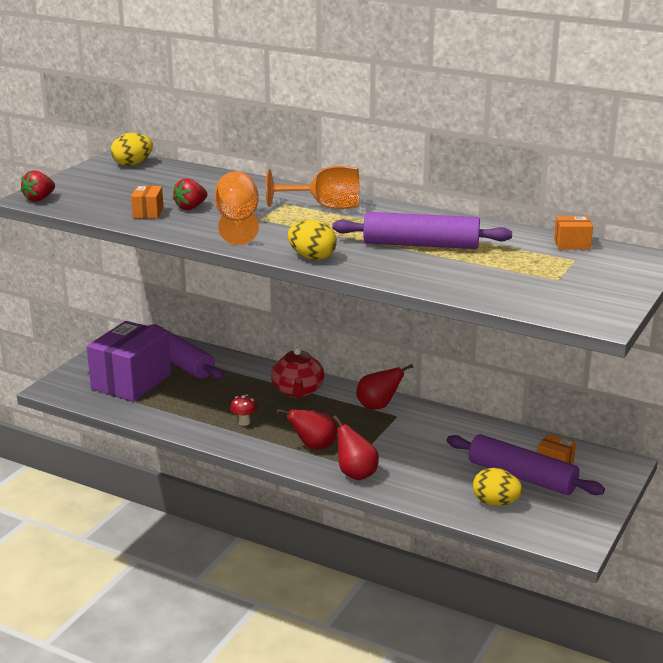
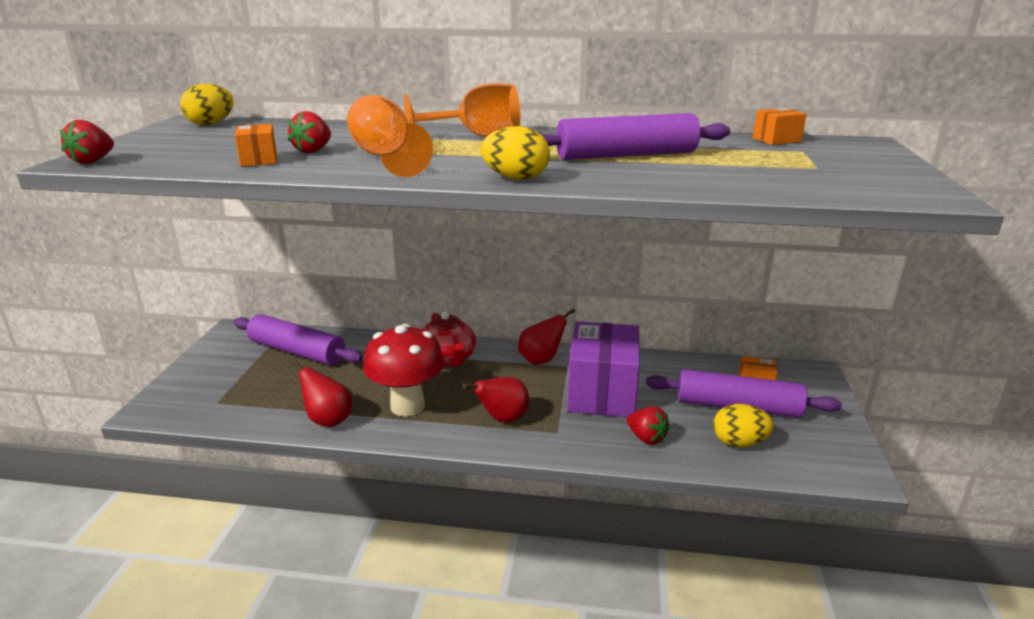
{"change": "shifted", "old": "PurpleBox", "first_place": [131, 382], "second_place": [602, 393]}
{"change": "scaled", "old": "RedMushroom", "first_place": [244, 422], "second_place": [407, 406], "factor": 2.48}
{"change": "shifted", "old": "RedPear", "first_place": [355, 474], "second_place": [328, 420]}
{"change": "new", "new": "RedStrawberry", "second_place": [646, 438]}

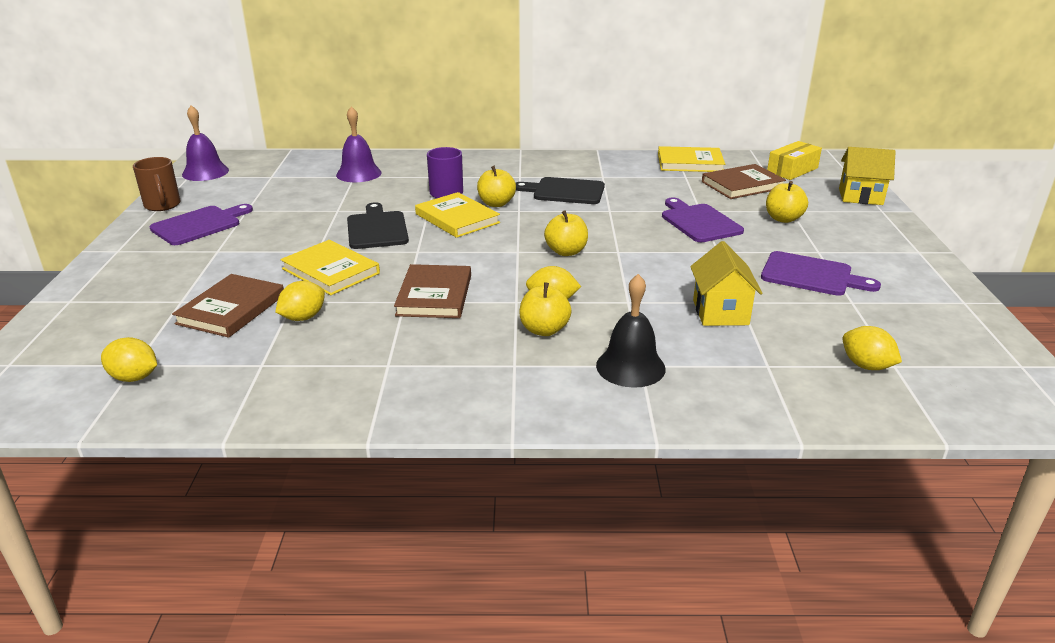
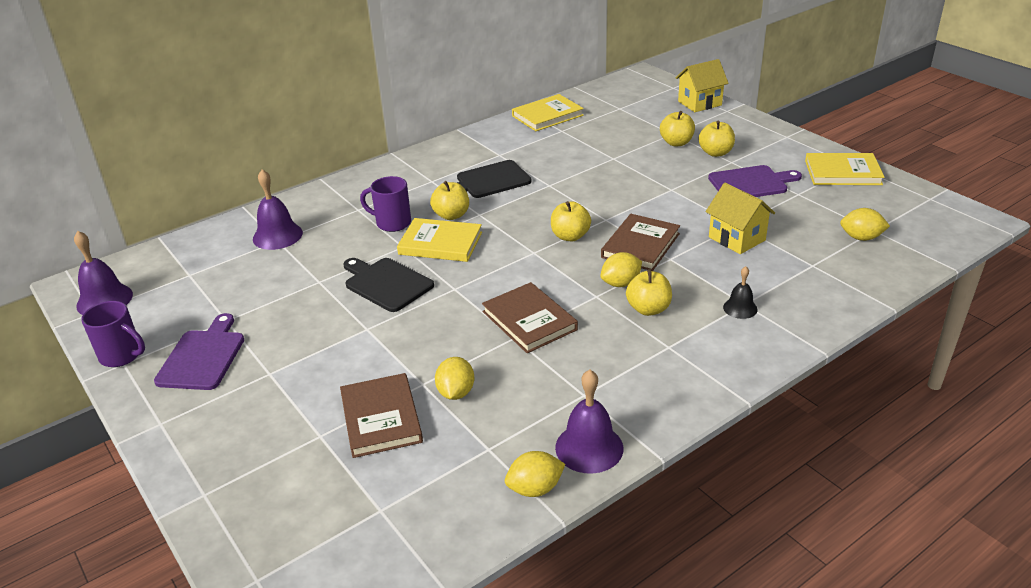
{"change": "gone", "old": "YellowBox", "first_place": [792, 170]}
{"change": "repainted", "old": "BrownMug", "new": "PurpleMug", "first_place": [162, 205], "second_place": [122, 355]}
{"change": "shifted", "old": "BrownBook", "first_place": [742, 185], "second_place": [640, 245]}
{"change": "gone", "old": "PurpleCuttingBoard", "first_place": [699, 222]}
{"change": "shifted", "old": "YellowBook", "first_place": [331, 271], "second_place": [842, 172]}
{"change": "scaled", "old": "BlackBell", "first_place": [630, 367], "second_place": [740, 308], "factor": 0.59}
{"change": "shifted", "old": "YellowLemon", "first_place": [134, 377], "second_place": [535, 489]}
{"change": "new", "new": "YellowApple", "second_place": [715, 153]}
{"change": "new", "new": "PurpleBell", "second_place": [589, 447]}

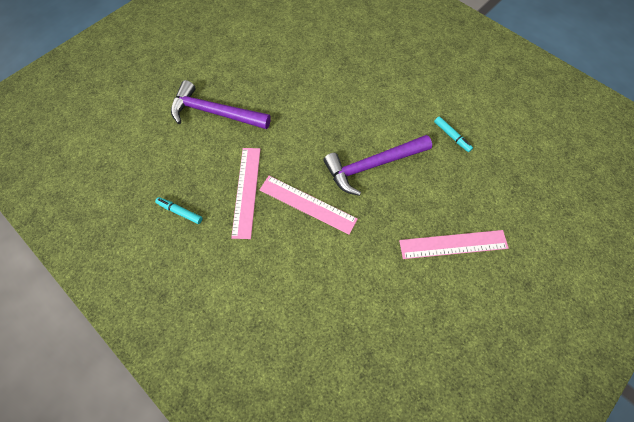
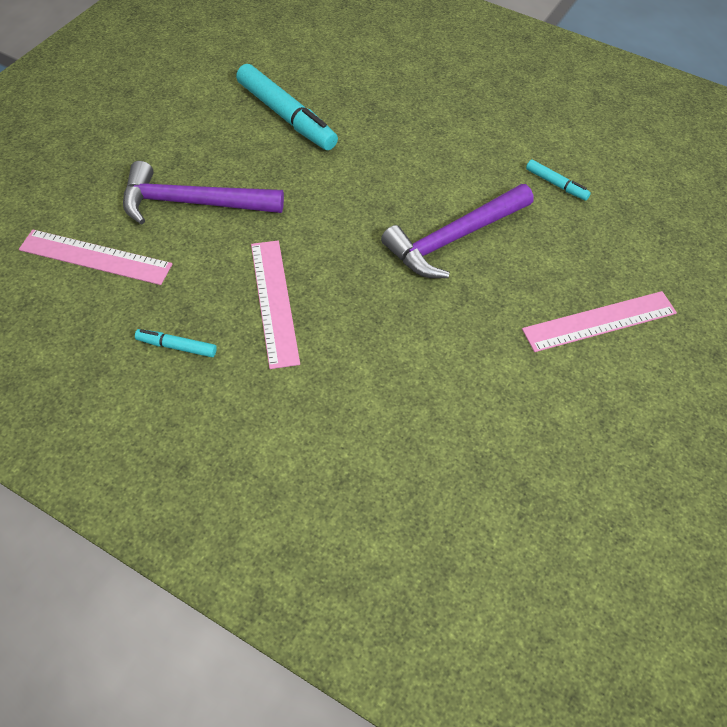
{"change": "shifted", "old": "PinkRuler", "first_place": [307, 204], "second_place": [95, 257]}
{"change": "new", "new": "TurquoiseMarker", "second_place": [286, 116]}

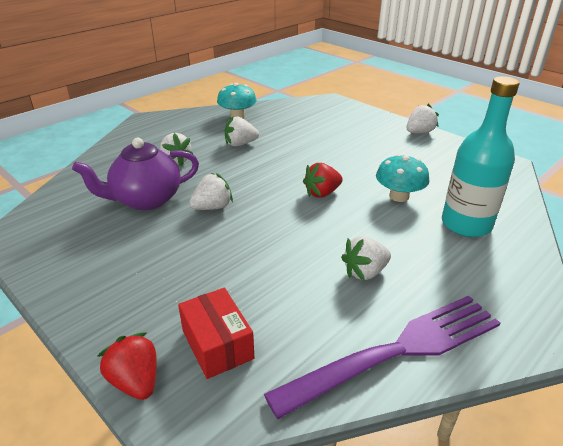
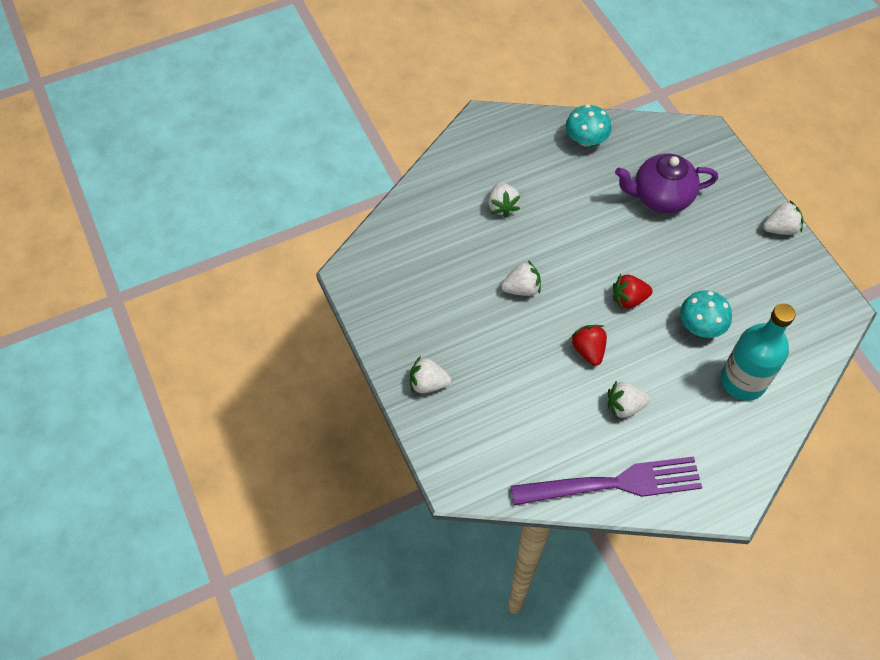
{"change": "shifted", "old": "WhiteStrawberry", "first_place": [240, 144], "second_place": [428, 383]}
{"change": "shifted", "old": "PurpleTeapot", "first_place": [146, 200], "second_place": [660, 197]}
{"change": "gone", "old": "RedBox", "first_place": [217, 344]}
{"change": "shifted", "old": "RedStrawberry", "first_place": [135, 381], "second_place": [588, 350]}

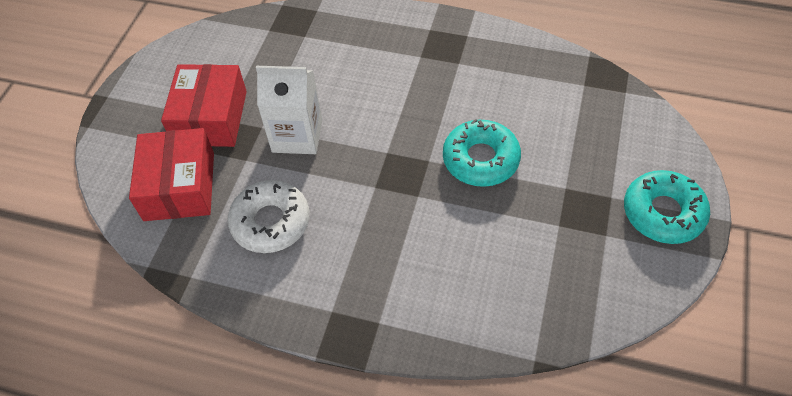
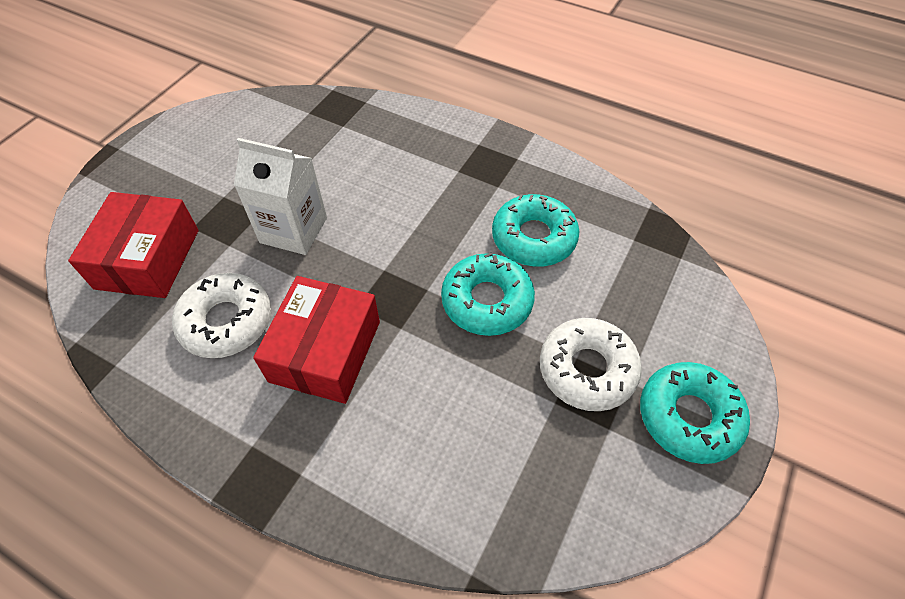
{"change": "shifted", "old": "RedBox", "first_place": [210, 118], "second_place": [325, 351]}
{"change": "new", "new": "TurquoiseDonut", "second_place": [533, 238]}
{"change": "new", "new": "WhiteDonut", "second_place": [587, 369]}

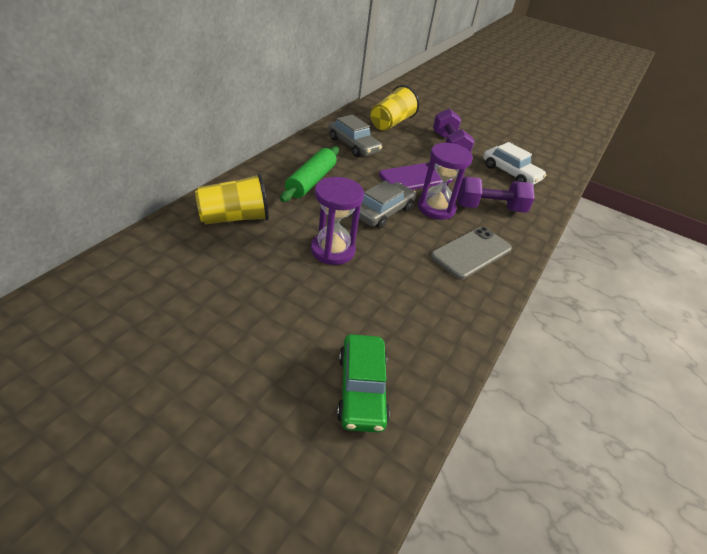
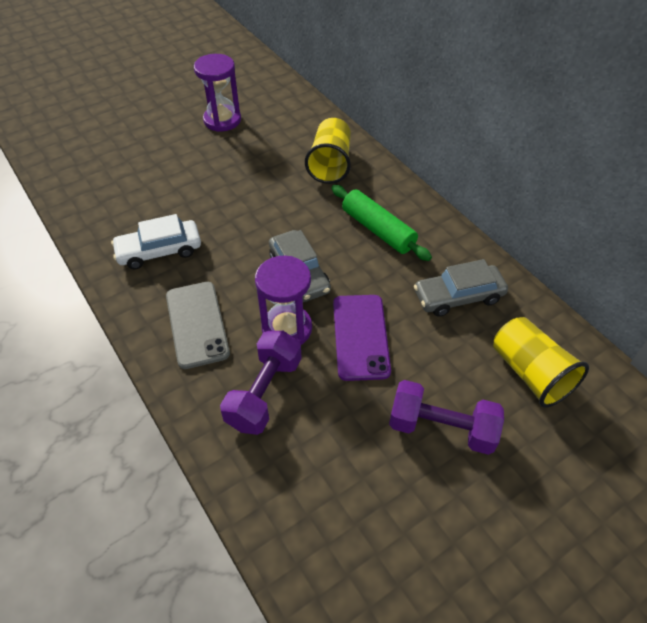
{"change": "shifted", "old": "WhiteCar", "first_place": [510, 173], "second_place": [159, 251]}
{"change": "shifted", "old": "PurpleHourglass", "first_place": [332, 250], "second_place": [222, 120]}
{"change": "gone", "old": "GreenCar", "first_place": [361, 389]}

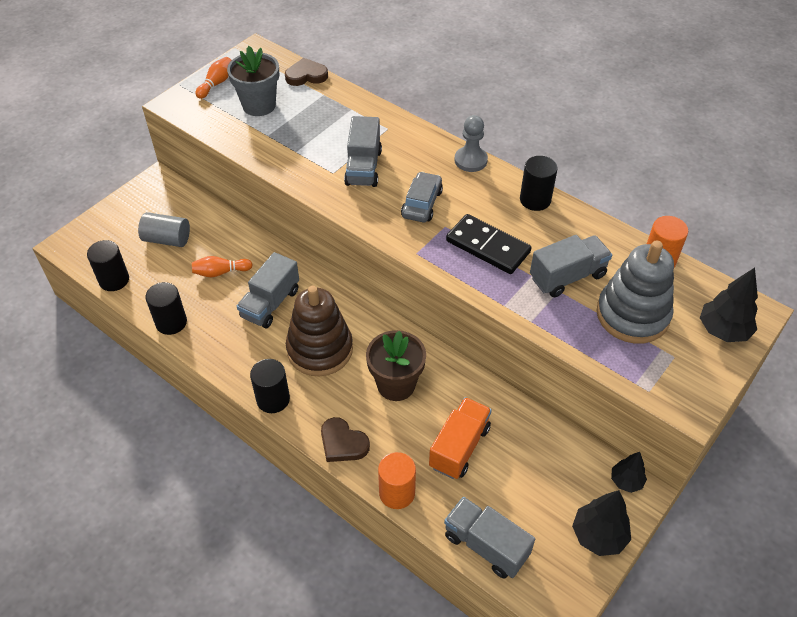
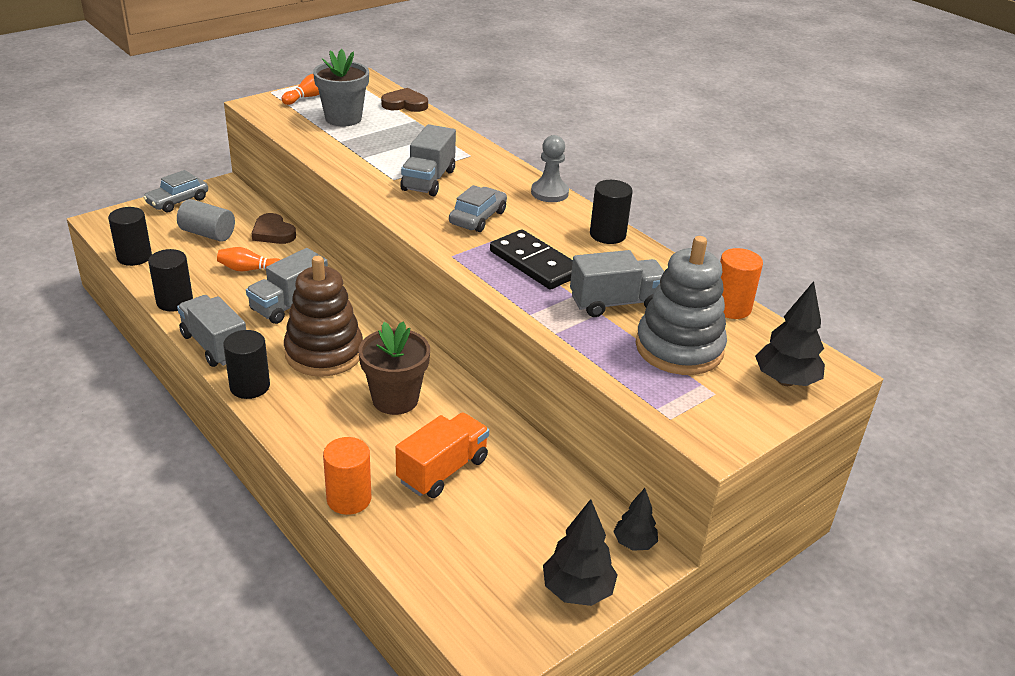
{"change": "shifted", "old": "BrownHeart", "first_place": [343, 443], "second_place": [273, 233]}
{"change": "shifted", "old": "GreyTruck", "first_place": [486, 545], "second_place": [215, 346]}
{"change": "new", "new": "GreyCar", "second_place": [177, 201]}

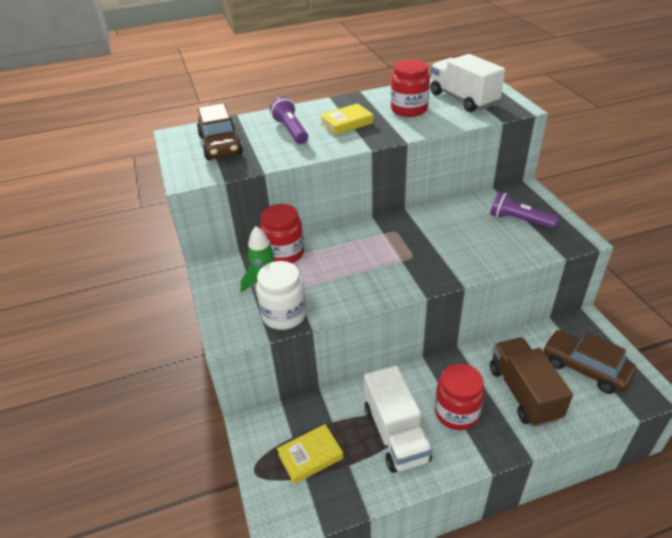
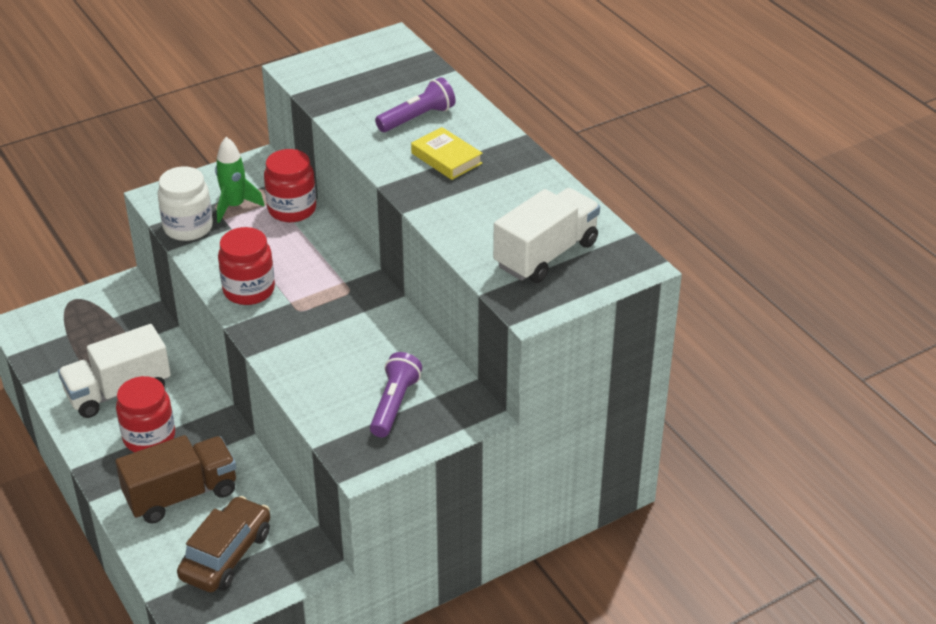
{"change": "shifted", "old": "RedJar", "first_place": [409, 109], "second_place": [249, 290]}
{"change": "gone", "old": "BrownCar", "first_place": [220, 145]}
{"change": "gone", "old": "YellowBook", "first_place": [310, 456]}

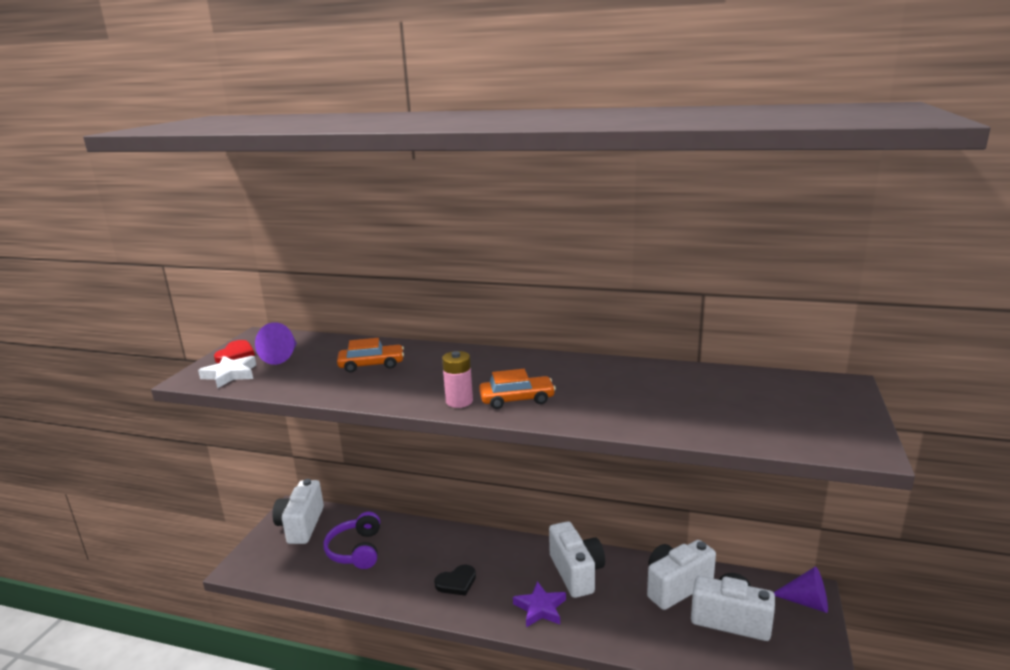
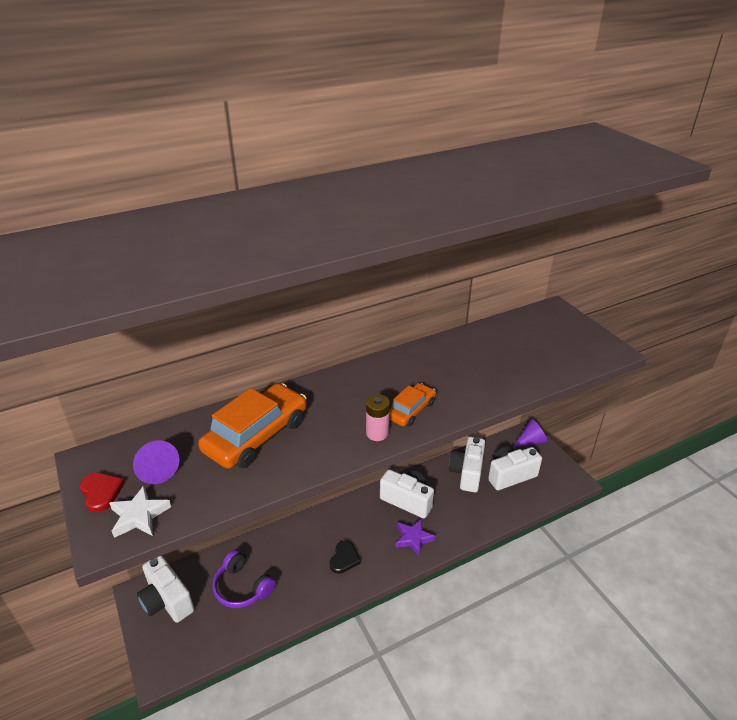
{"change": "scaled", "old": "OrangeCar", "first_place": [371, 365], "second_place": [256, 435], "factor": 1.81}

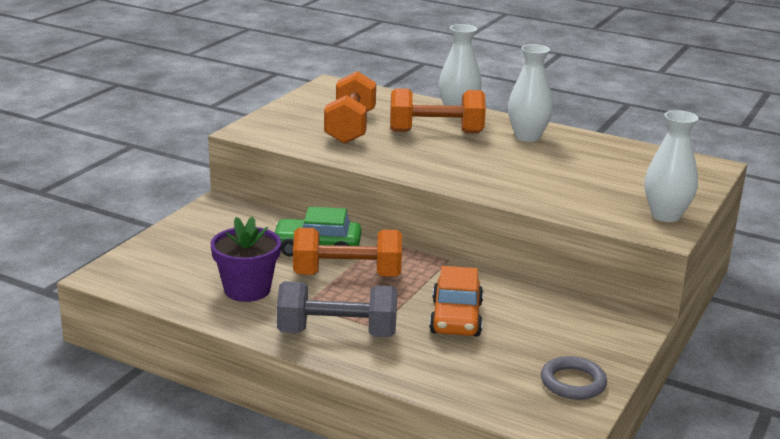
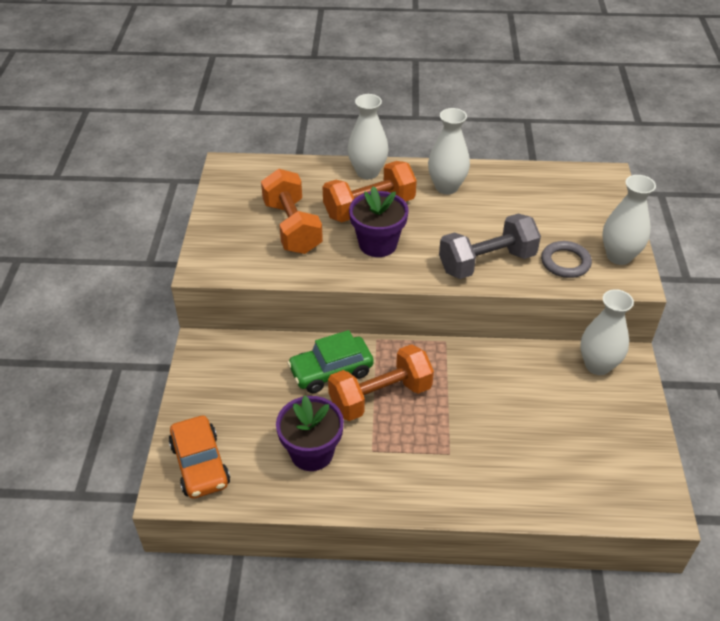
{"change": "shifted", "old": "OrangeCar", "first_place": [456, 318], "second_place": [200, 464]}
{"change": "shifted", "old": "GreyDumbbell", "first_place": [337, 333], "second_place": [487, 262]}
{"change": "shifted", "old": "GreyRing", "first_place": [573, 382], "second_place": [565, 262]}
{"change": "new", "new": "PurpleFlowerPot", "second_place": [378, 244]}
{"change": "new", "new": "WhiteVase", "second_place": [597, 365]}

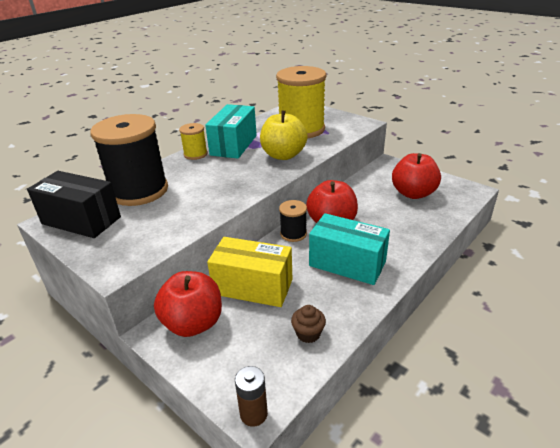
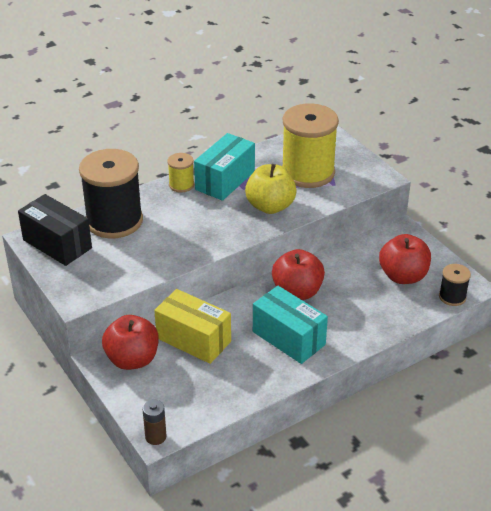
{"change": "shifted", "old": "BlackSpool", "first_place": [293, 234], "second_place": [452, 297]}
{"change": "gone", "old": "BrownCupcake", "first_place": [308, 333]}

